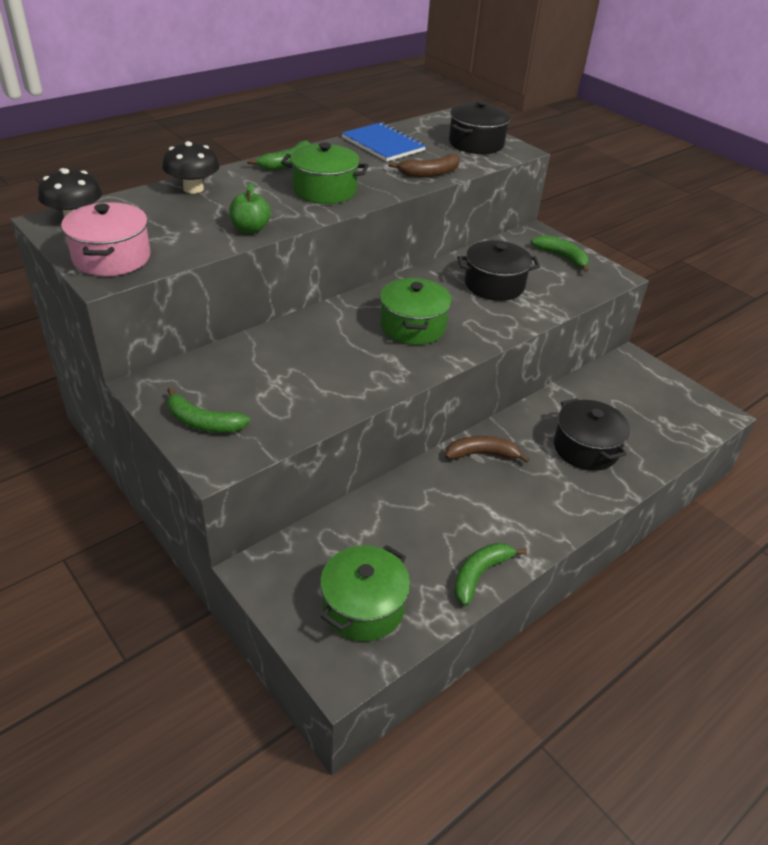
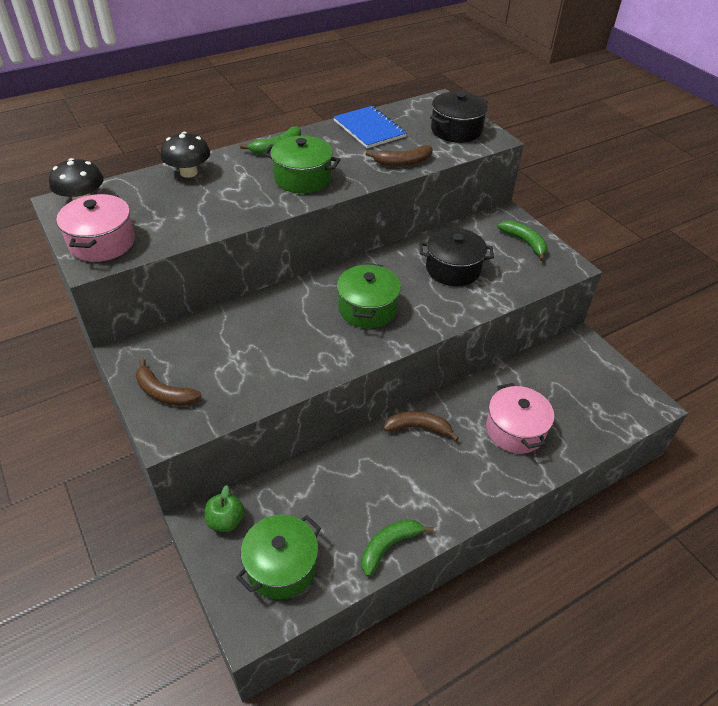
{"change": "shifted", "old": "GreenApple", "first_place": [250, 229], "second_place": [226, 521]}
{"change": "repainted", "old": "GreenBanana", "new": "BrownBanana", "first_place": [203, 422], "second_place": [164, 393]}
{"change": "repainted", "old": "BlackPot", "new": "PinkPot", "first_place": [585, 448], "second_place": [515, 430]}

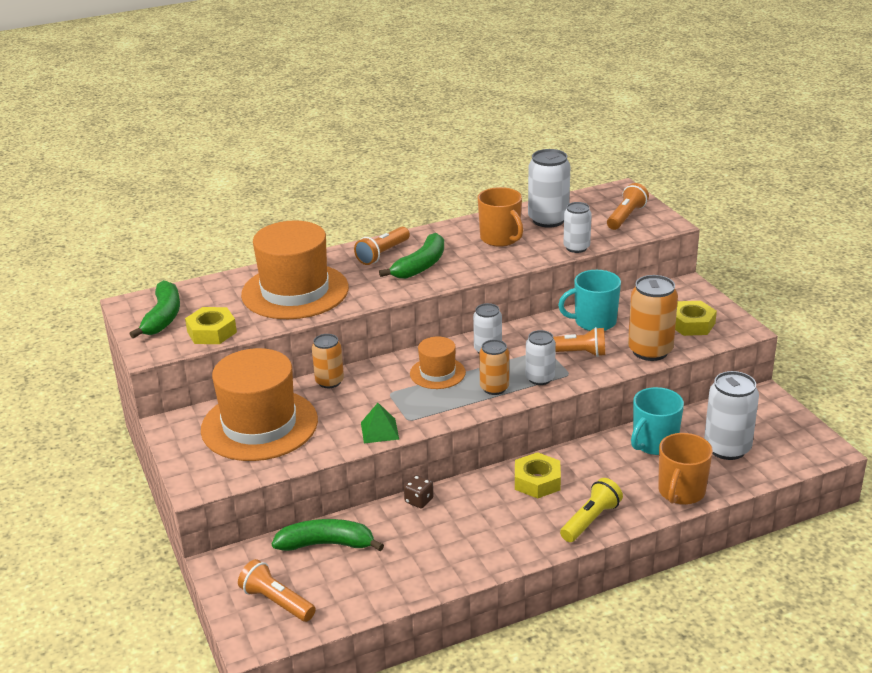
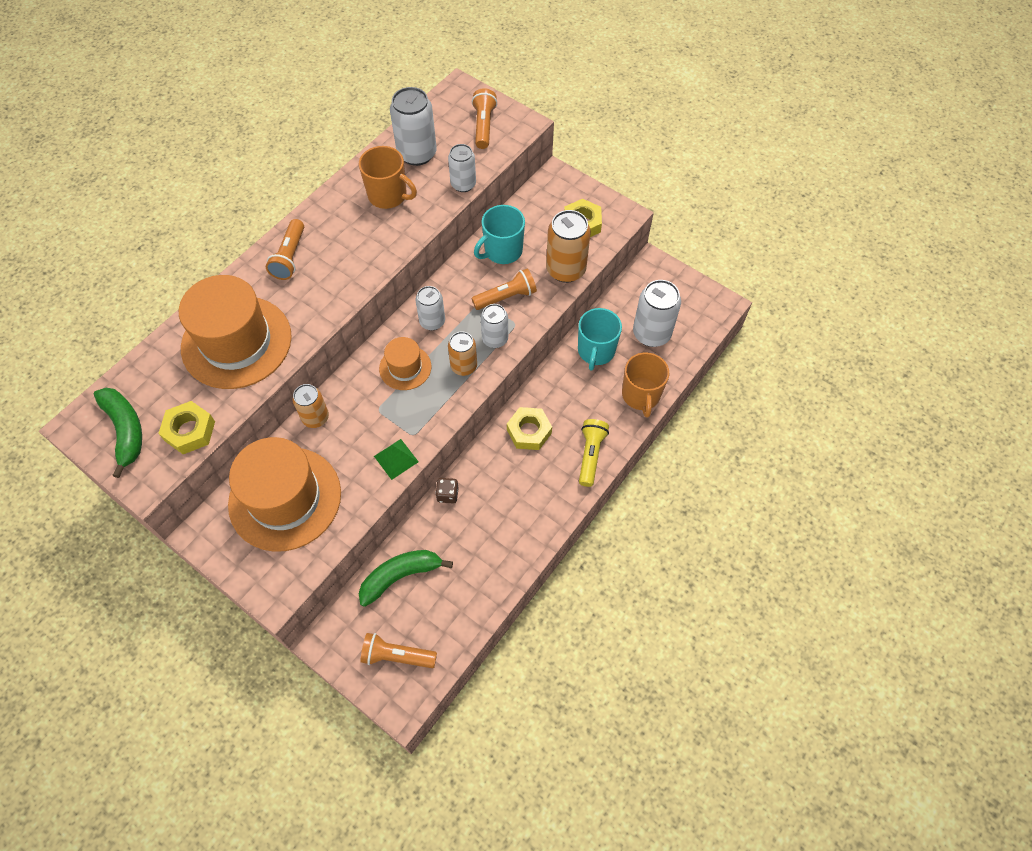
{"change": "gone", "old": "GreenBanana", "first_place": [420, 266]}

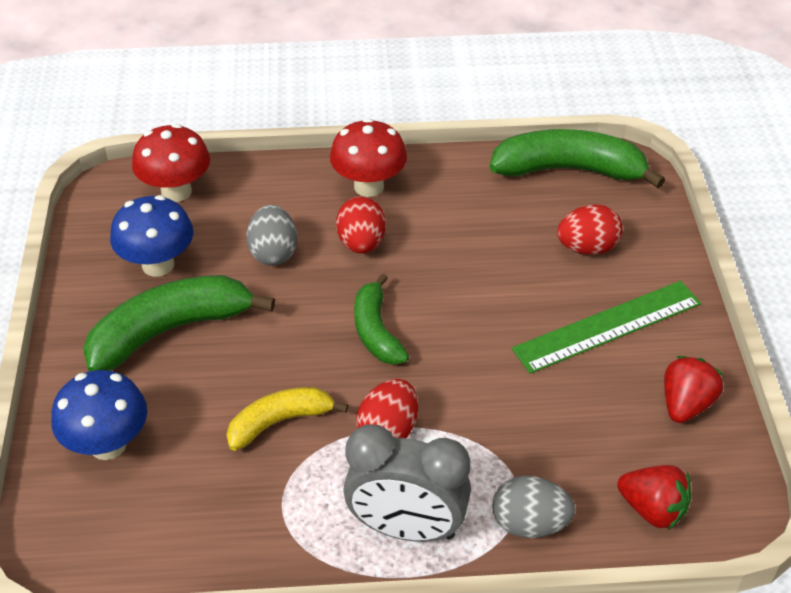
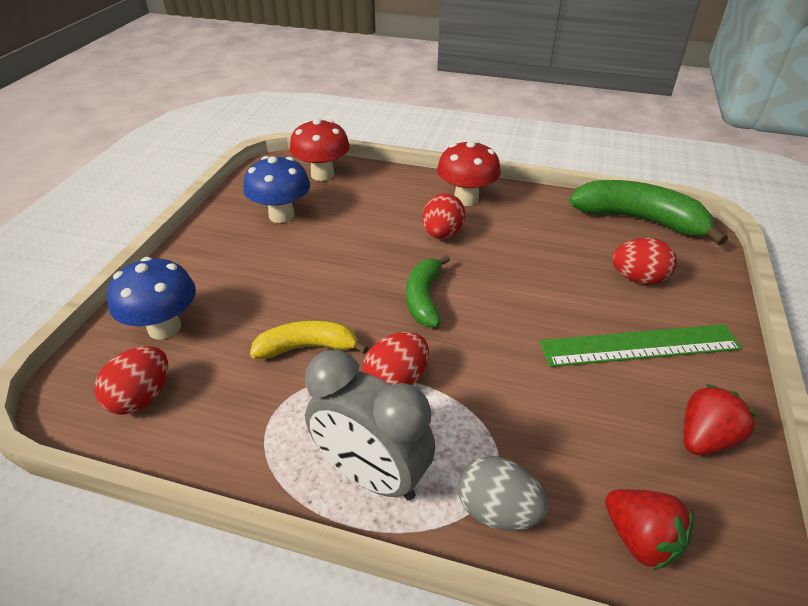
{"change": "gone", "old": "GreyEgg", "first_place": [273, 252]}
{"change": "gone", "old": "GreenBanana", "first_place": [170, 331]}
{"change": "new", "new": "RedEgg", "second_place": [141, 397]}

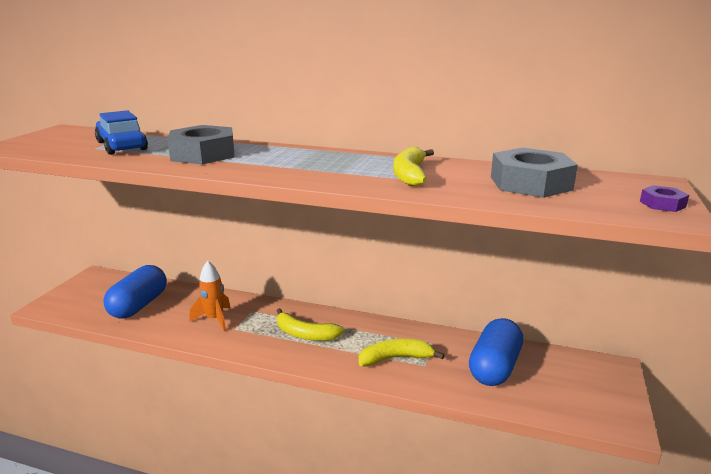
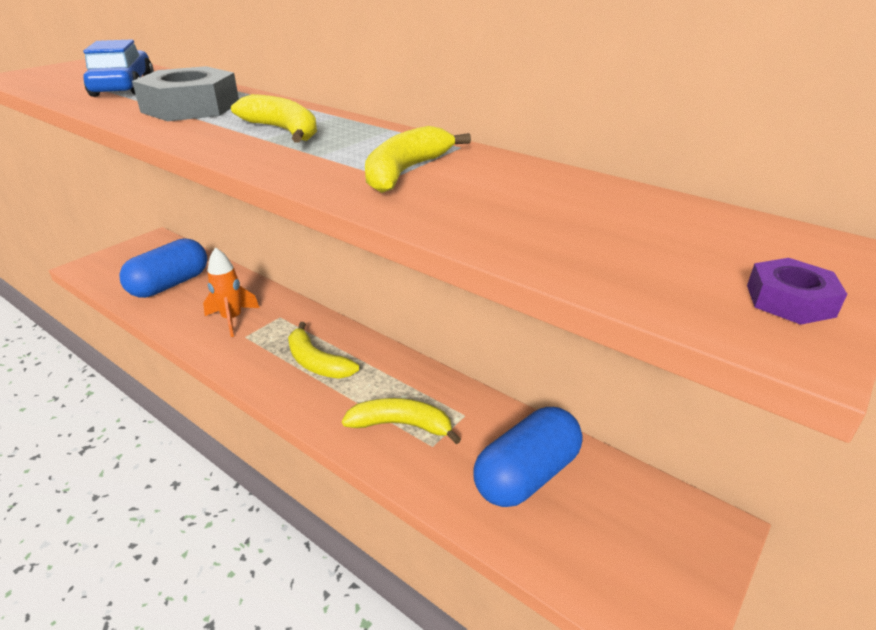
{"change": "gone", "old": "GreyNut", "first_place": [530, 183]}
{"change": "new", "new": "YellowBanana", "second_place": [283, 131]}

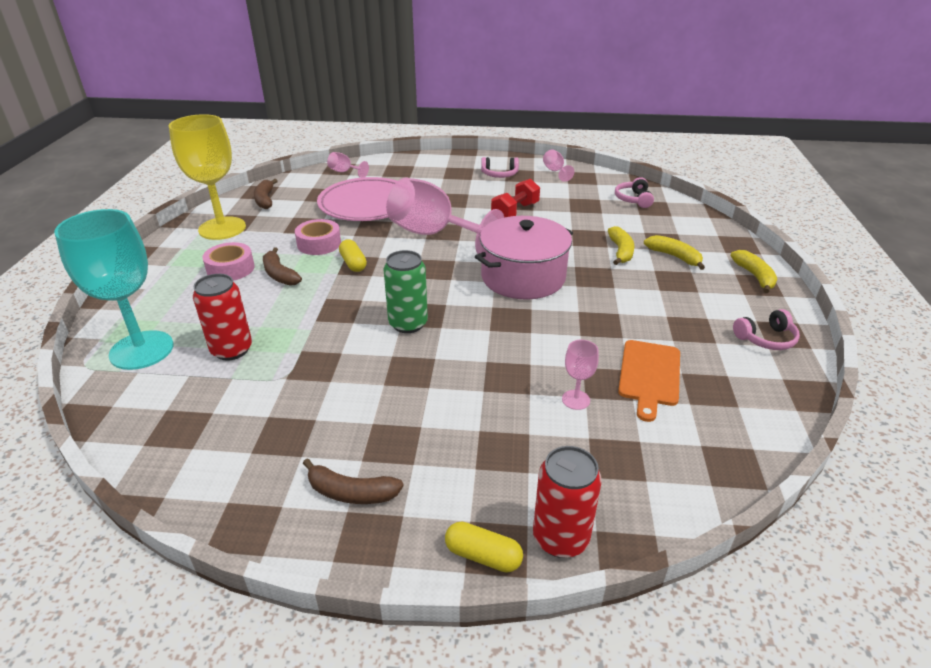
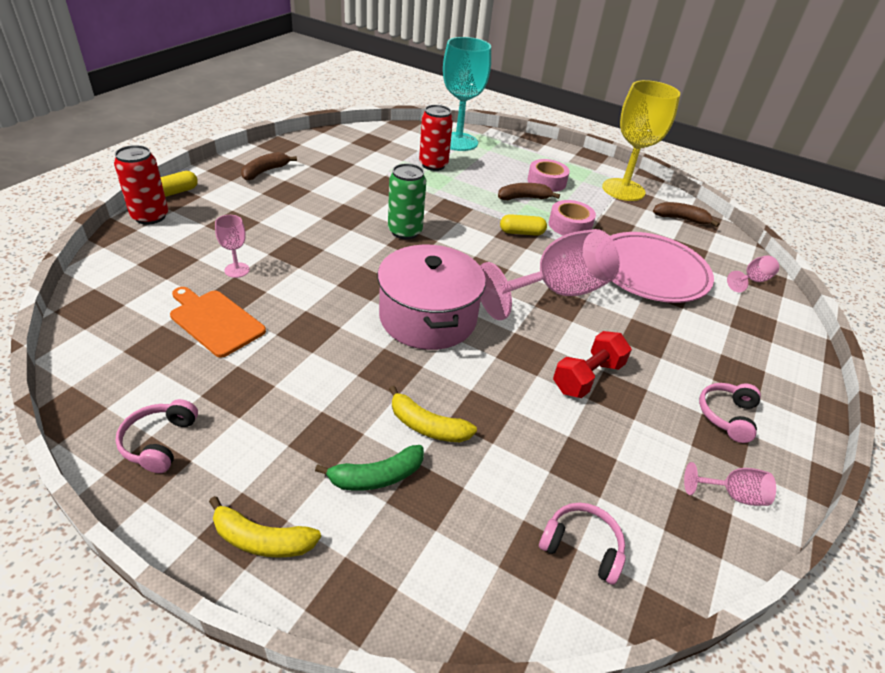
{"change": "rotated", "old": "RedDumbbell", "first_place": [515, 212], "second_place": [587, 377], "degrees": 75}
{"change": "repainted", "old": "YellowBanana", "new": "GreenBanana", "first_place": [674, 257], "second_place": [377, 476]}

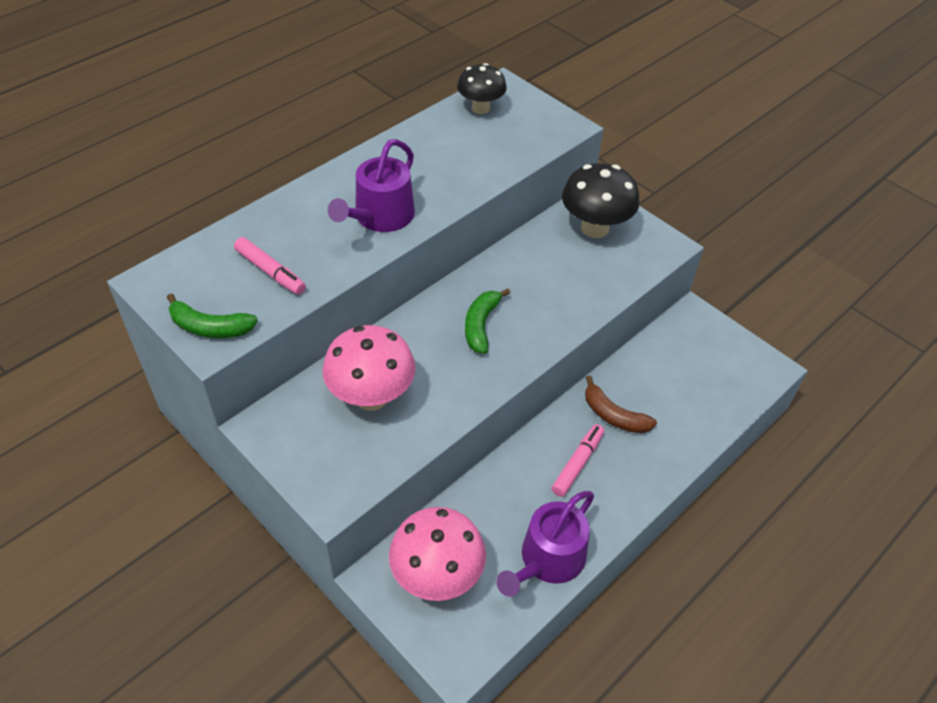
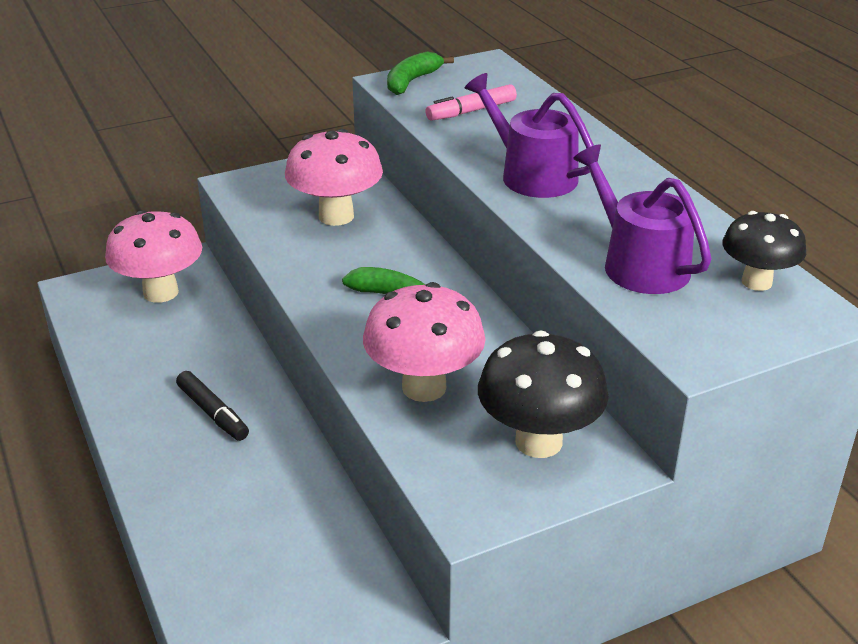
{"change": "gone", "old": "BrownBanana", "first_place": [613, 415]}
{"change": "repainted", "old": "PinkMarker", "new": "BlackMarker", "first_place": [577, 464], "second_place": [213, 413]}
{"change": "shifted", "old": "PurpleWateringCan", "first_place": [548, 560], "second_place": [638, 264]}
{"change": "new", "new": "PinkMushroom", "second_place": [424, 387]}

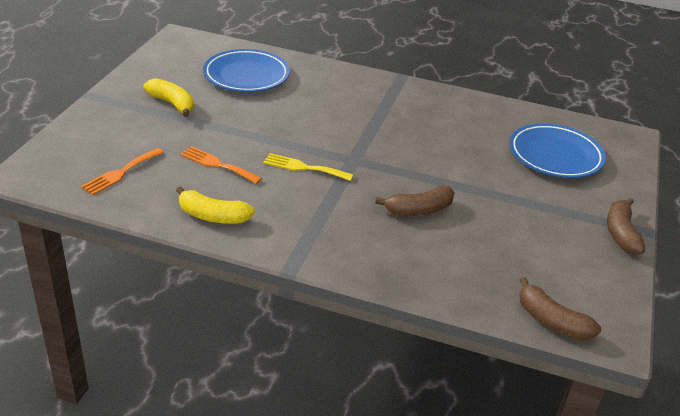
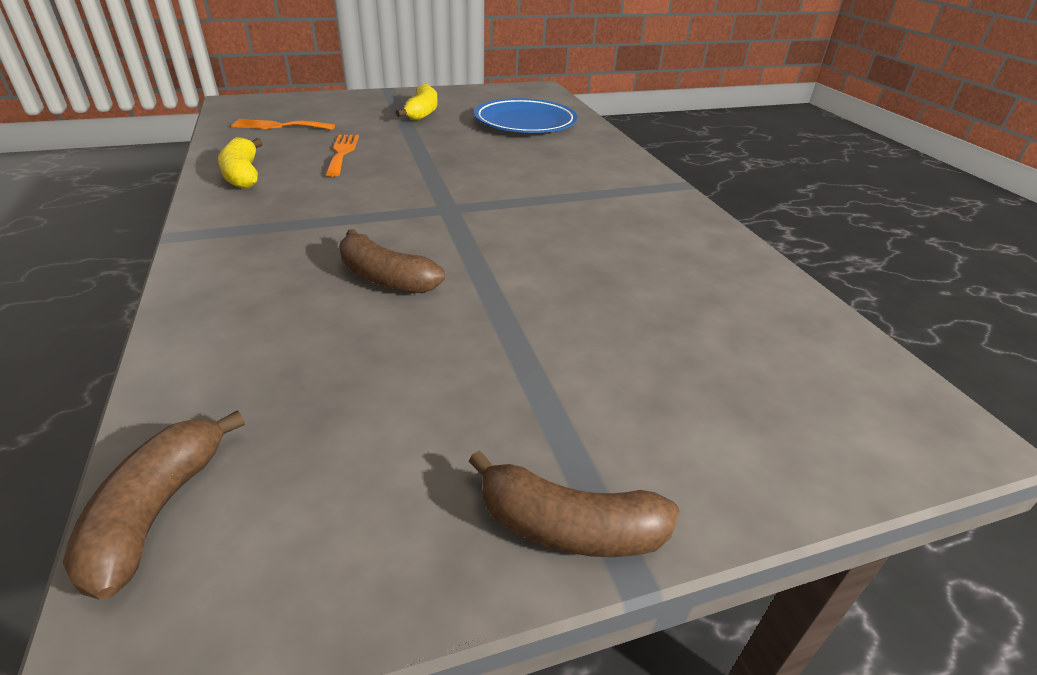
{"change": "gone", "old": "BluePlate", "first_place": [555, 155]}
{"change": "gone", "old": "YellowFork", "first_place": [304, 167]}
{"change": "rotated", "old": "BrownBanana", "first_place": [621, 233], "second_place": [569, 527], "degrees": -135}

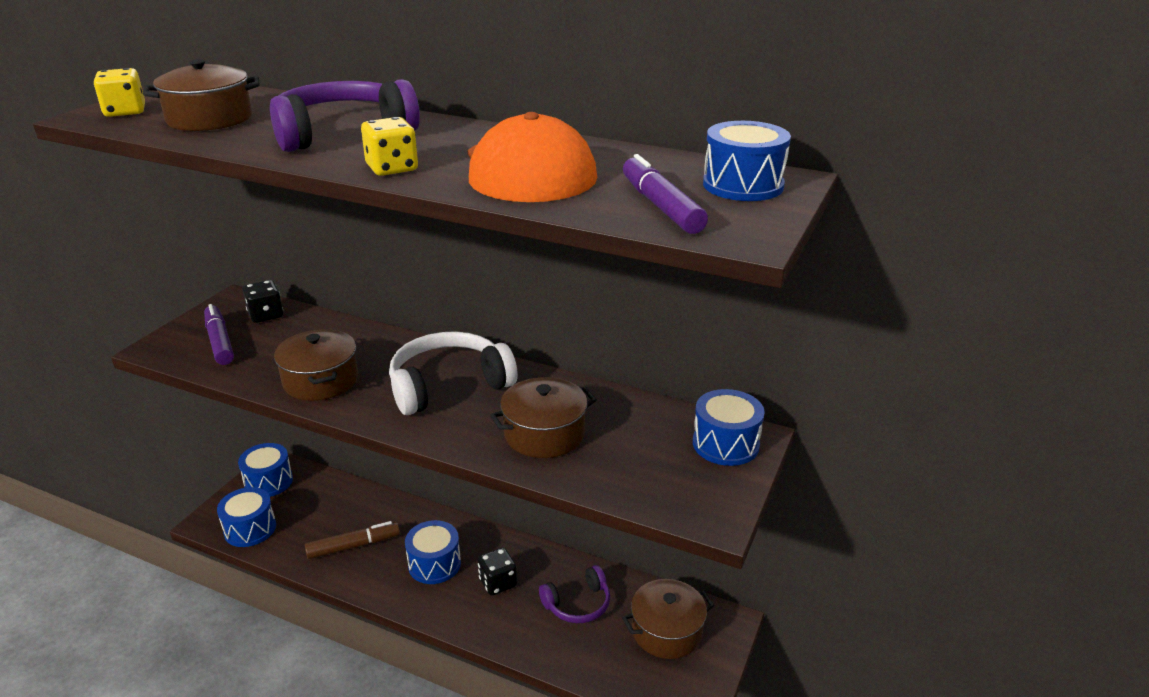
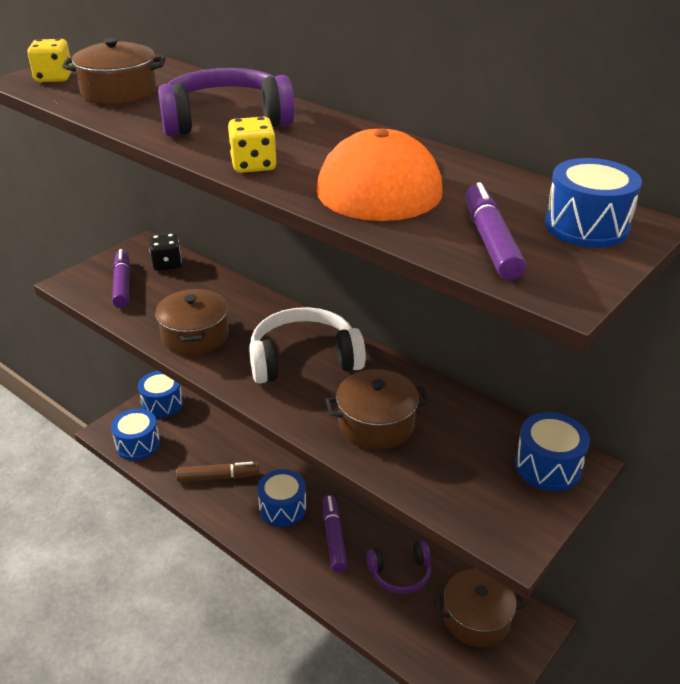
{"change": "swapped", "old": "BlackDice", "new": "PurpleMarker", "first_place": [498, 582], "second_place": [333, 537]}

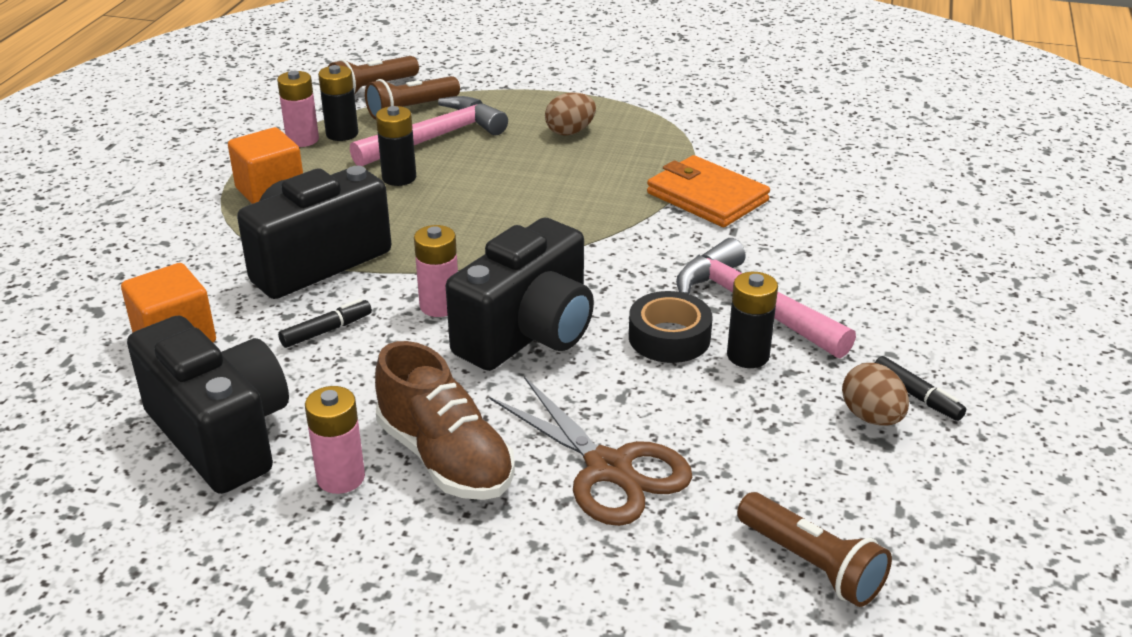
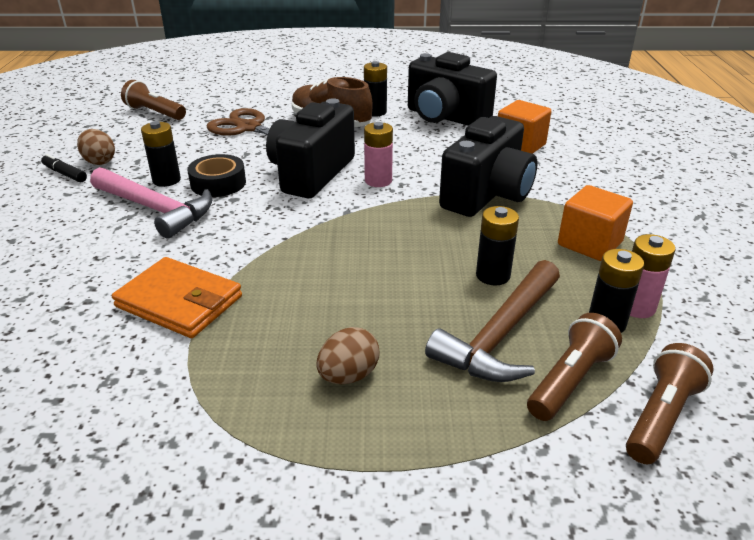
{"change": "repainted", "old": "PinkHammer", "new": "BrownHammer", "first_place": [435, 138], "second_place": [500, 335]}
{"change": "gone", "old": "BlackMarker", "first_place": [327, 331]}
{"change": "repainted", "old": "PinkBattery", "new": "BlackBattery", "first_place": [341, 477], "second_place": [375, 112]}

